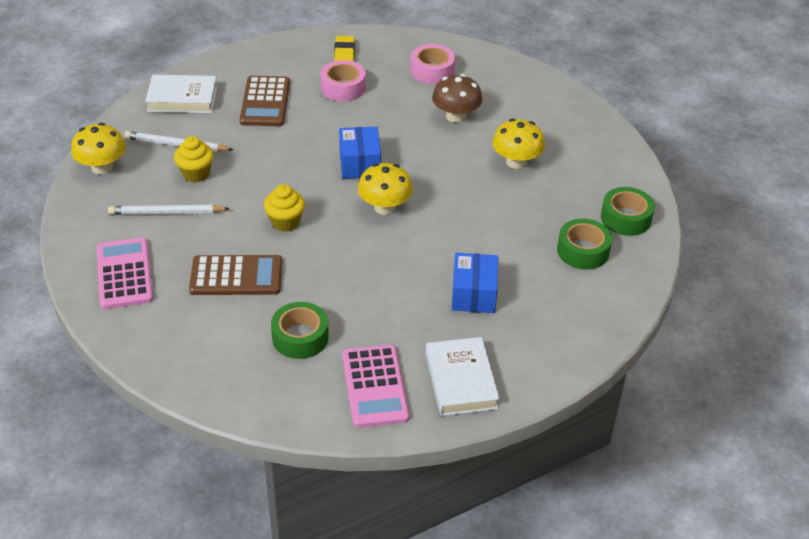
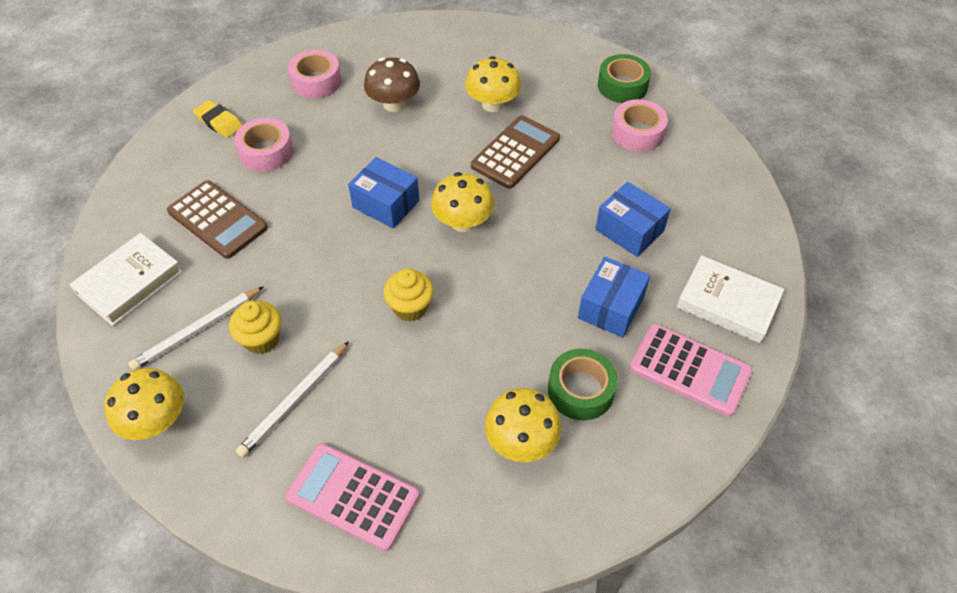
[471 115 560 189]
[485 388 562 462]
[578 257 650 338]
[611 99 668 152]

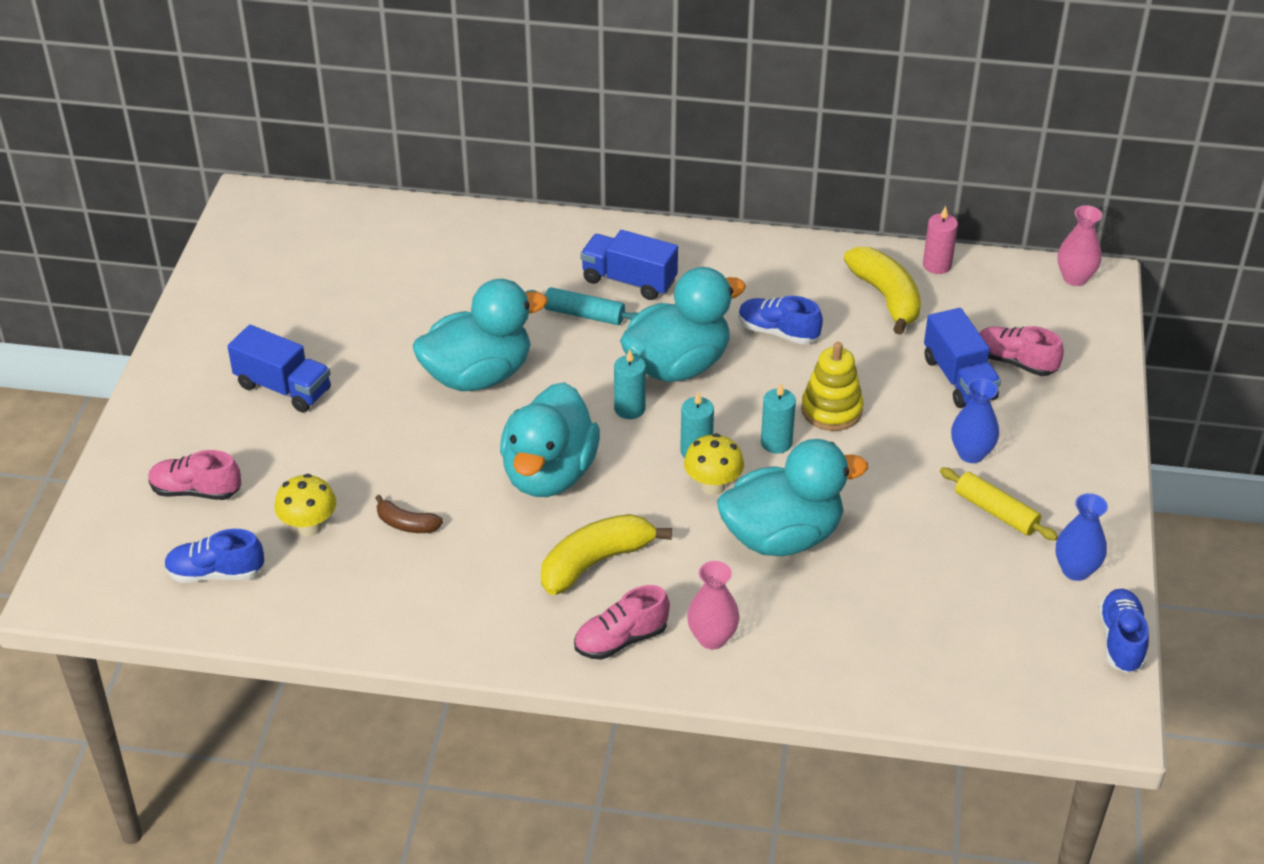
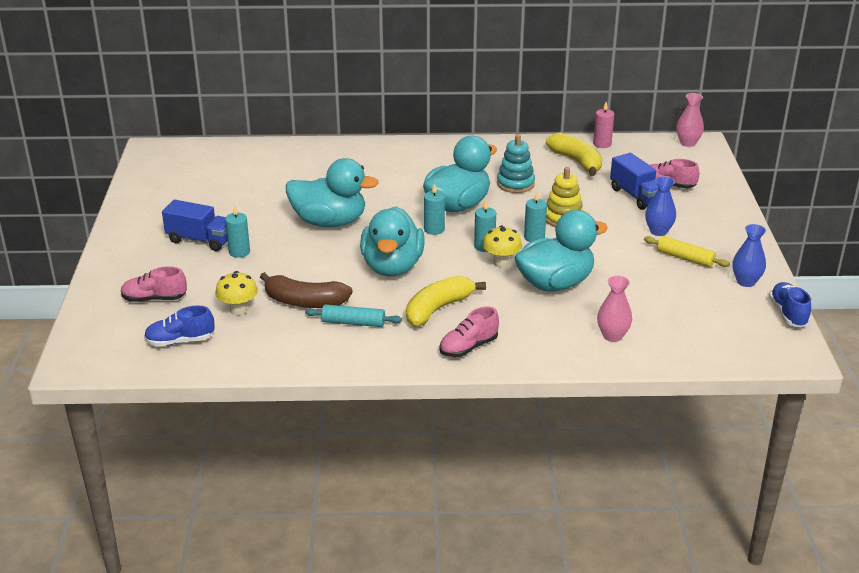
[225 205 250 258]
[260 272 353 308]
[286 158 379 227]
[305 304 402 327]
[497 134 535 193]
[597 276 632 342]
[581 230 678 300] (first image)

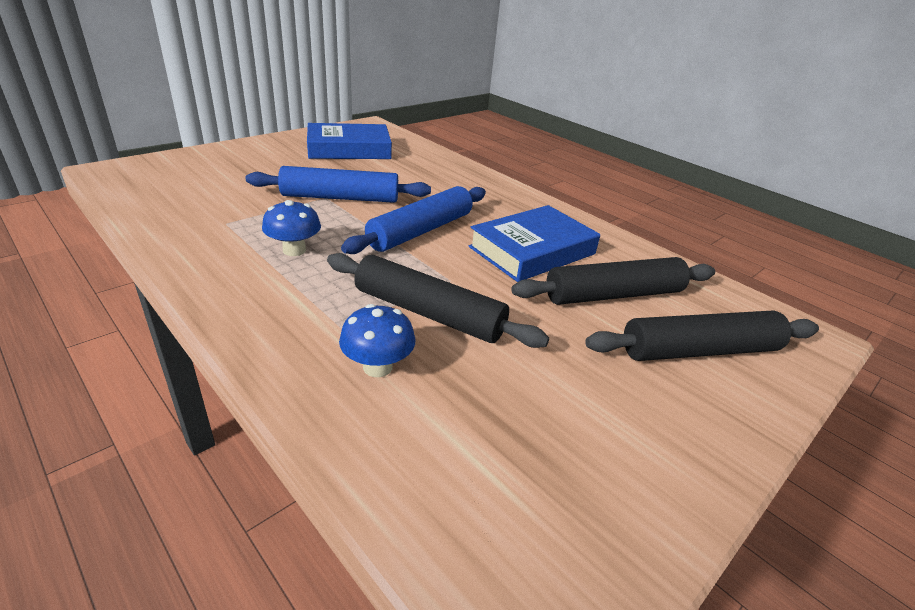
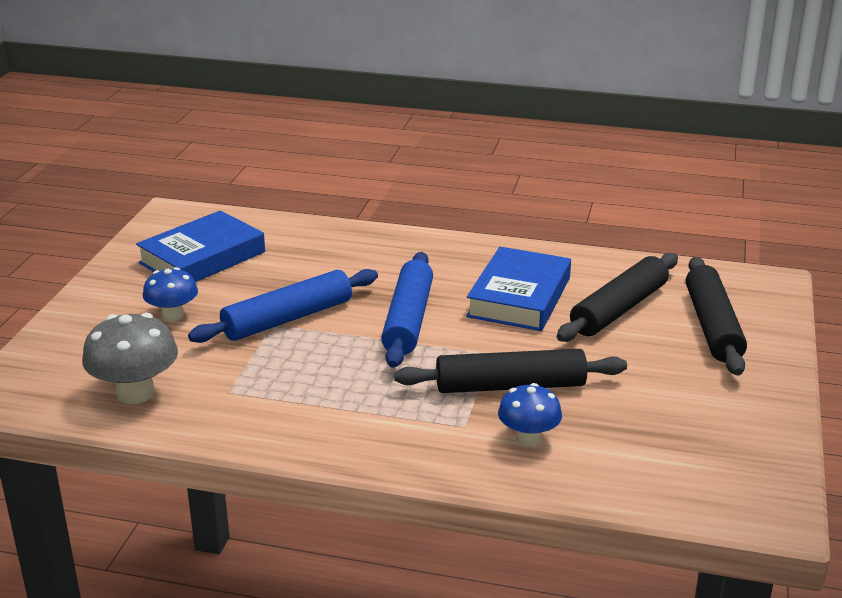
[82 313 178 404]
[143 267 198 321]
[686 257 747 375]

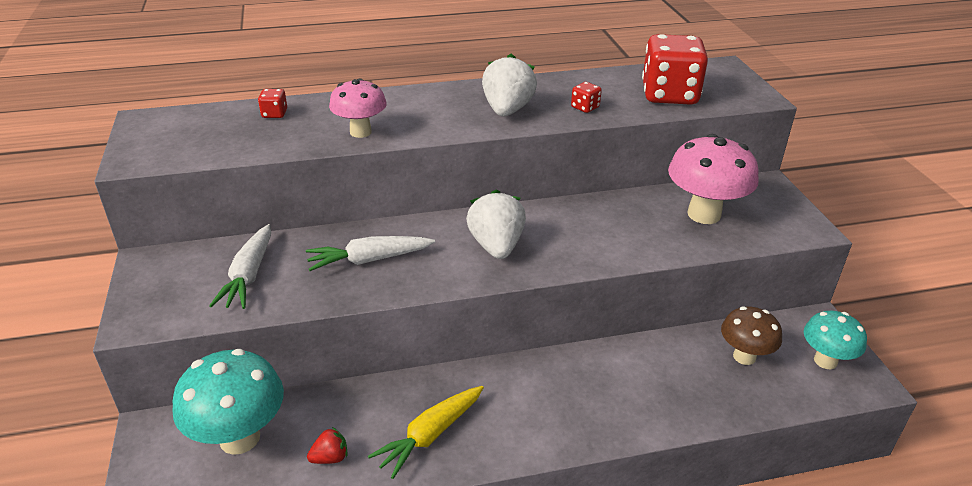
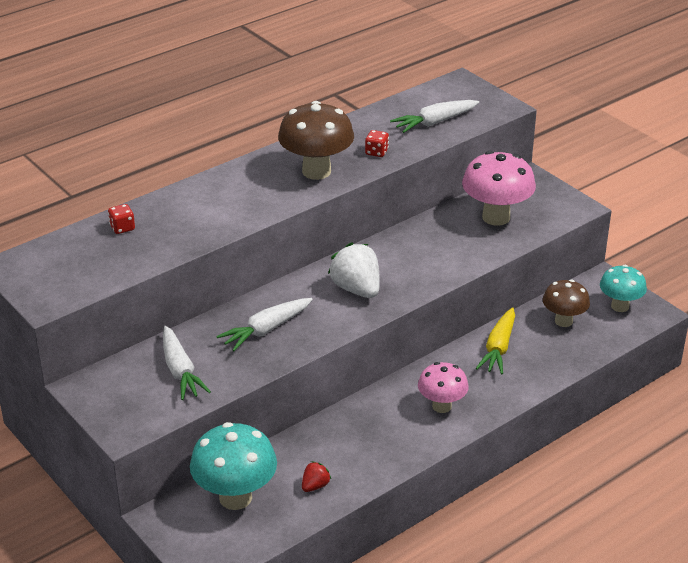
[278 101 354 180]
[390 100 479 133]
[418 362 469 413]
[476 307 515 375]

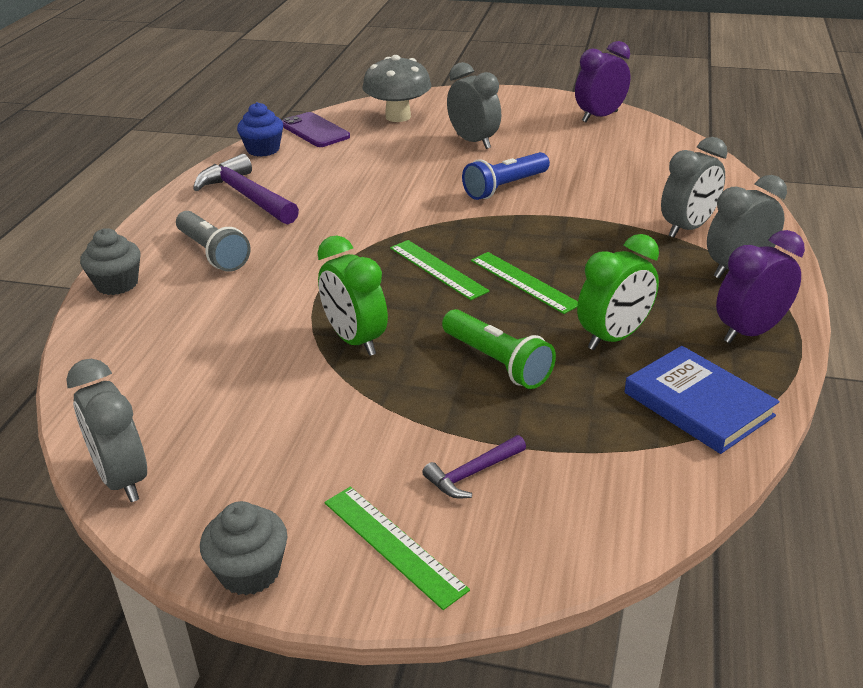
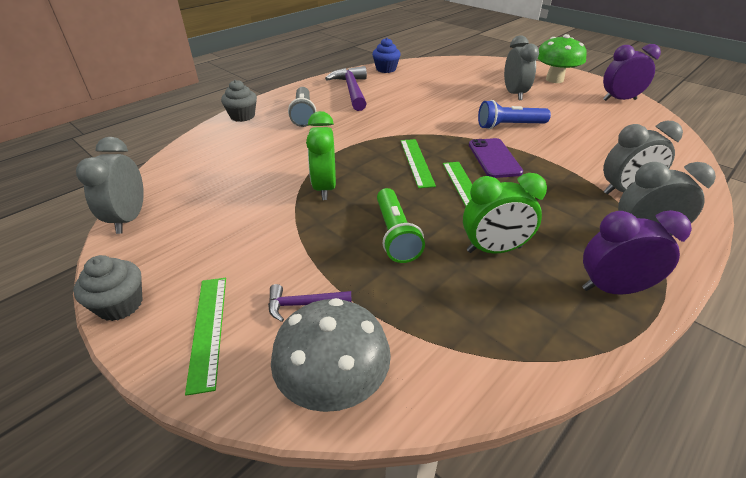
[271 298 391 412]
[469 138 523 178]
[538 34 587 83]
[625 346 780 454] (first image)

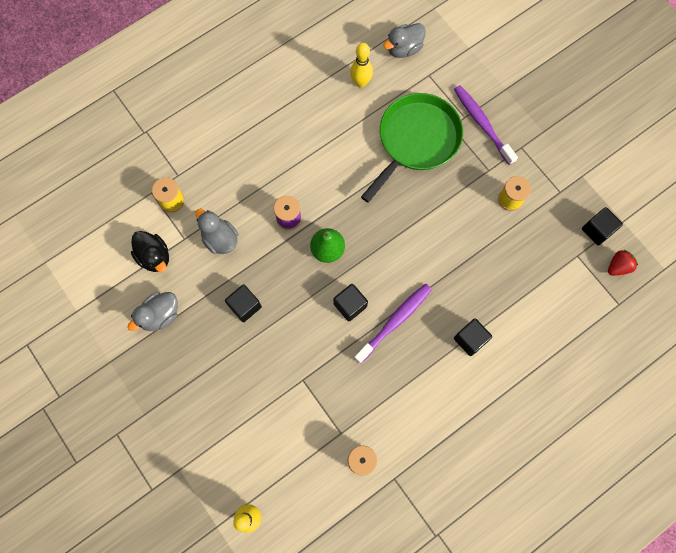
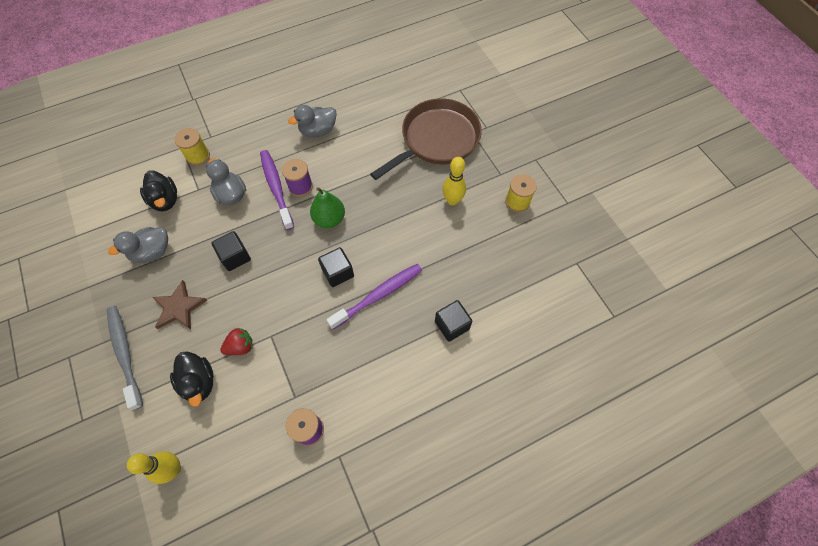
[107 306 143 410]
[152 280 207 330]
[170 351 214 407]
[220 328 253 355]
[260 150 294 230]
[288 105 337 138]
[370 98 482 180]
[442 157 466 205]
[582 207 623 245] (first image)

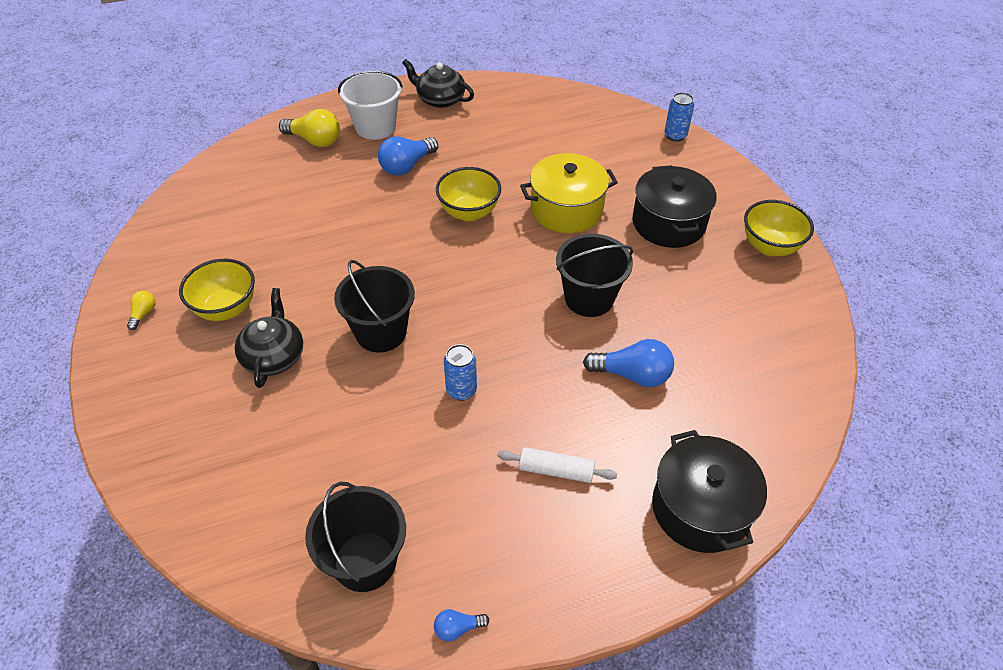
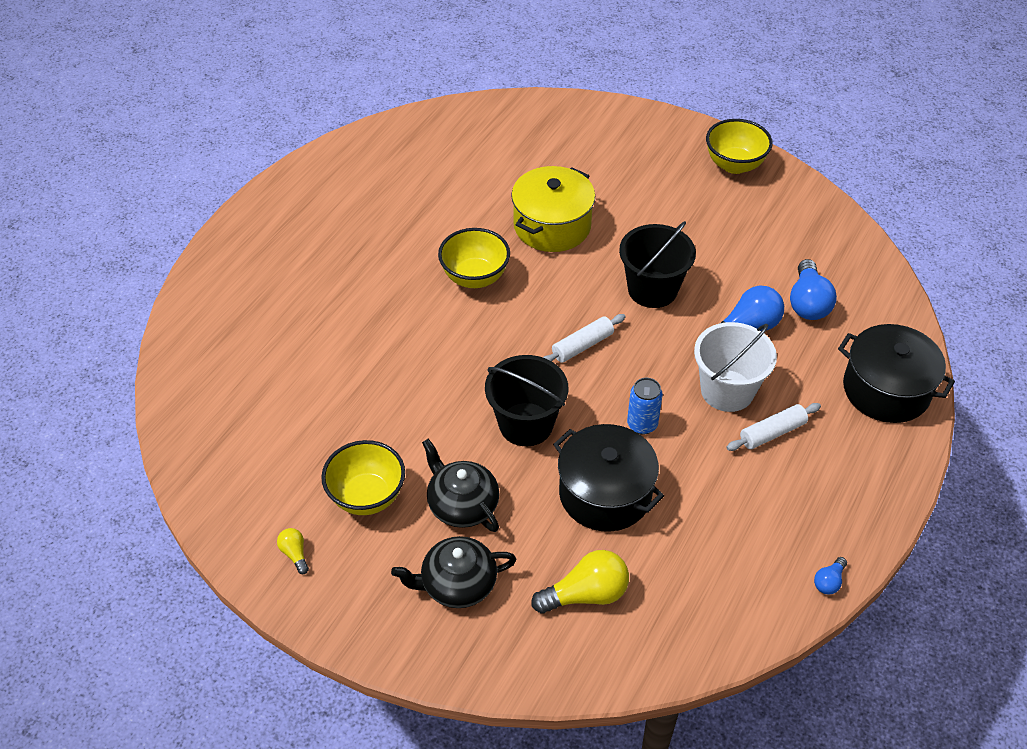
[391 536 517 608]
[531 550 629 614]
[543 314 626 363]
[553 424 664 532]
[694 322 777 412]
[790 259 837 320]
[305 482 406 592] (first image)
[665 92 694 142] (first image)

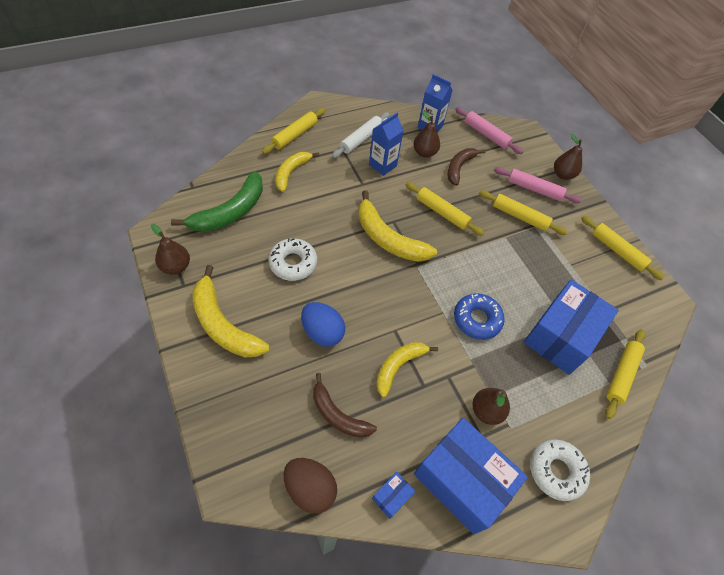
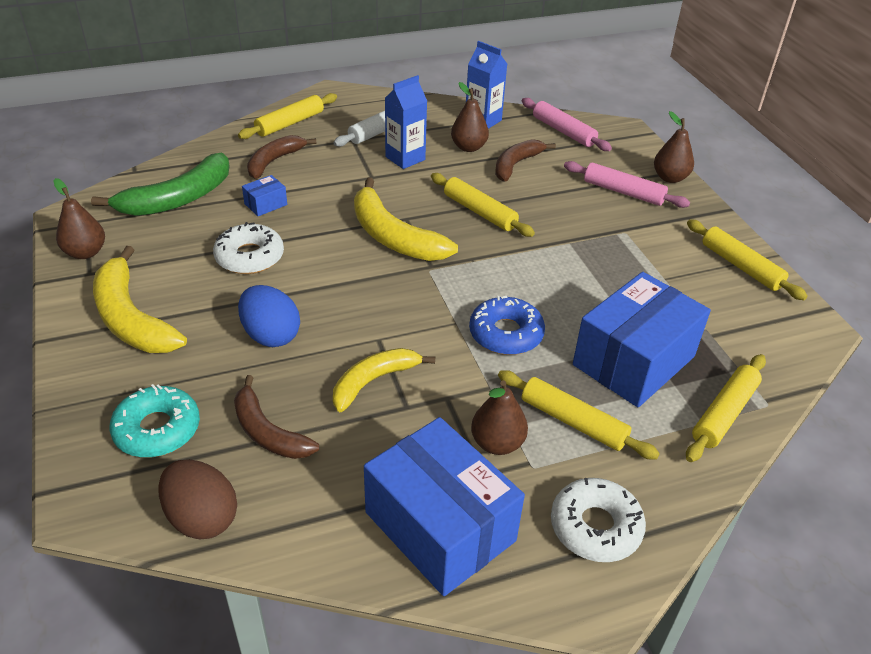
[109 384 200 457]
[242 175 287 216]
[247 135 316 179]
[498 370 660 460]

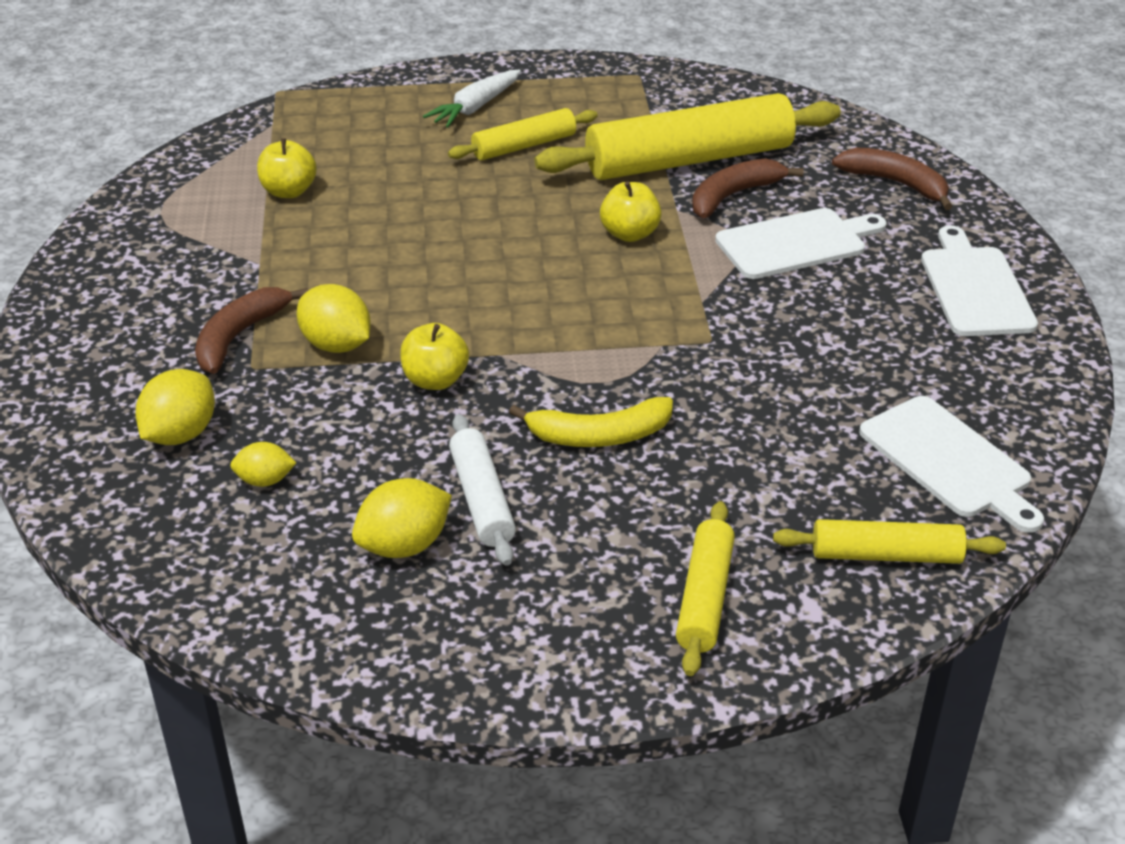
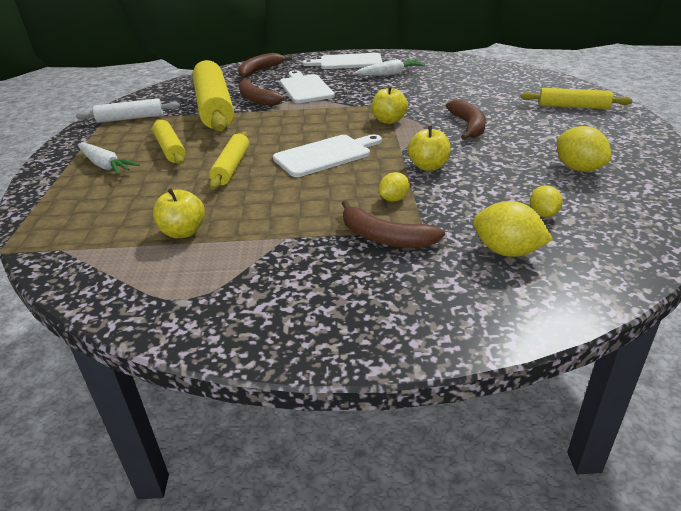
[76 99 180 123]
[209 132 249 190]
[273 134 382 177]
[354 59 425 76]
[372 86 408 124]
[379 172 410 202]
[446 100 486 140]

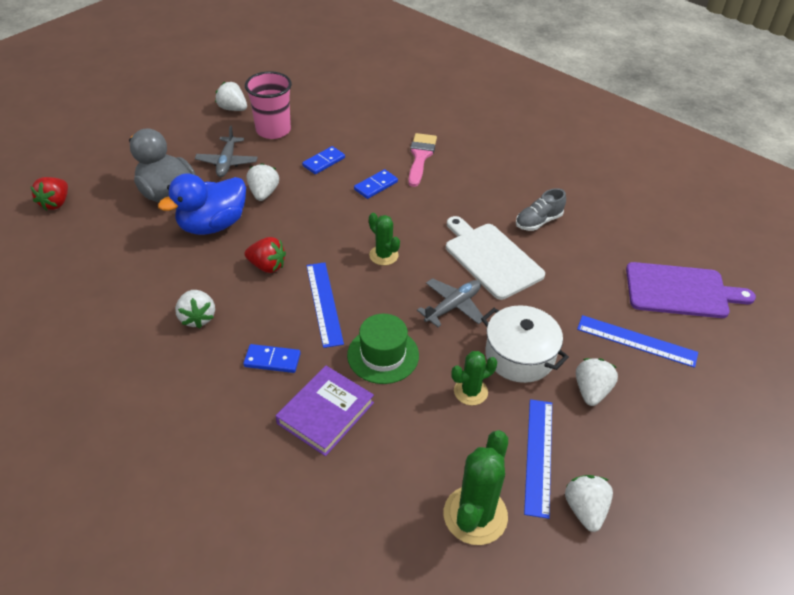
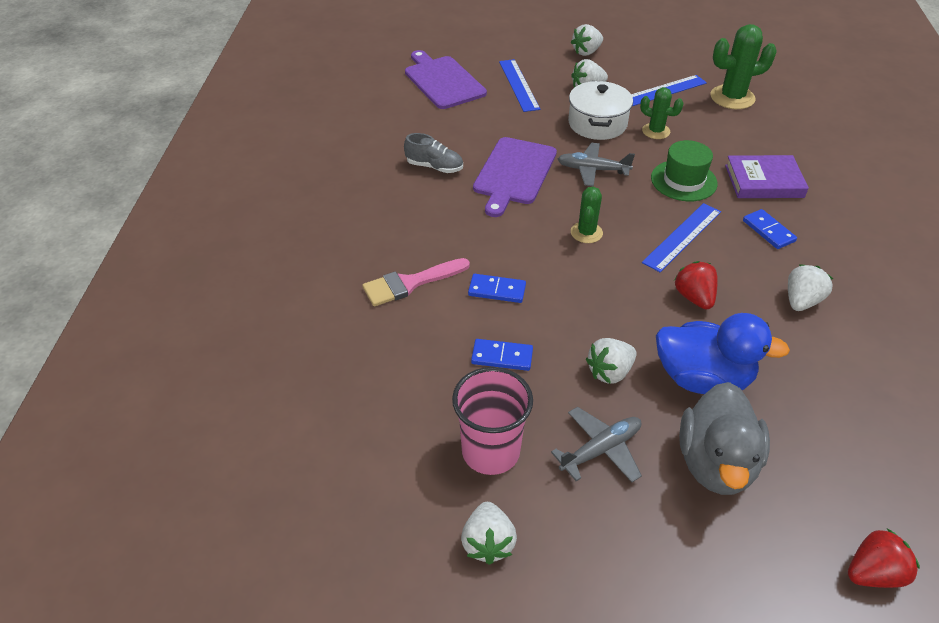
[473 137 557 217]
[571 24 603 56]

